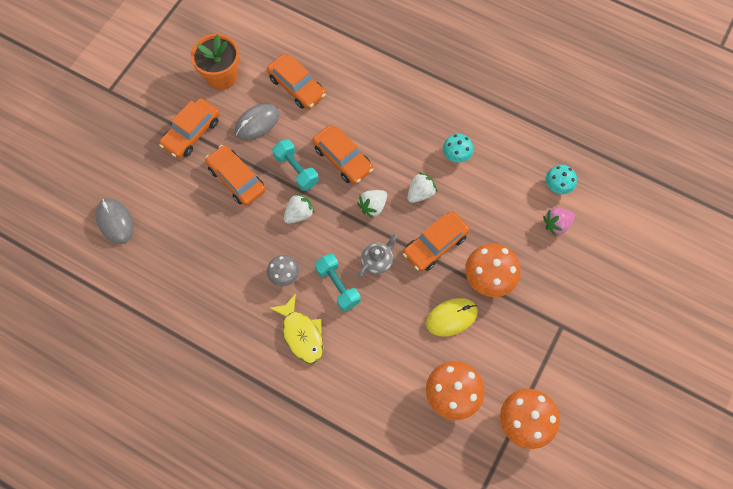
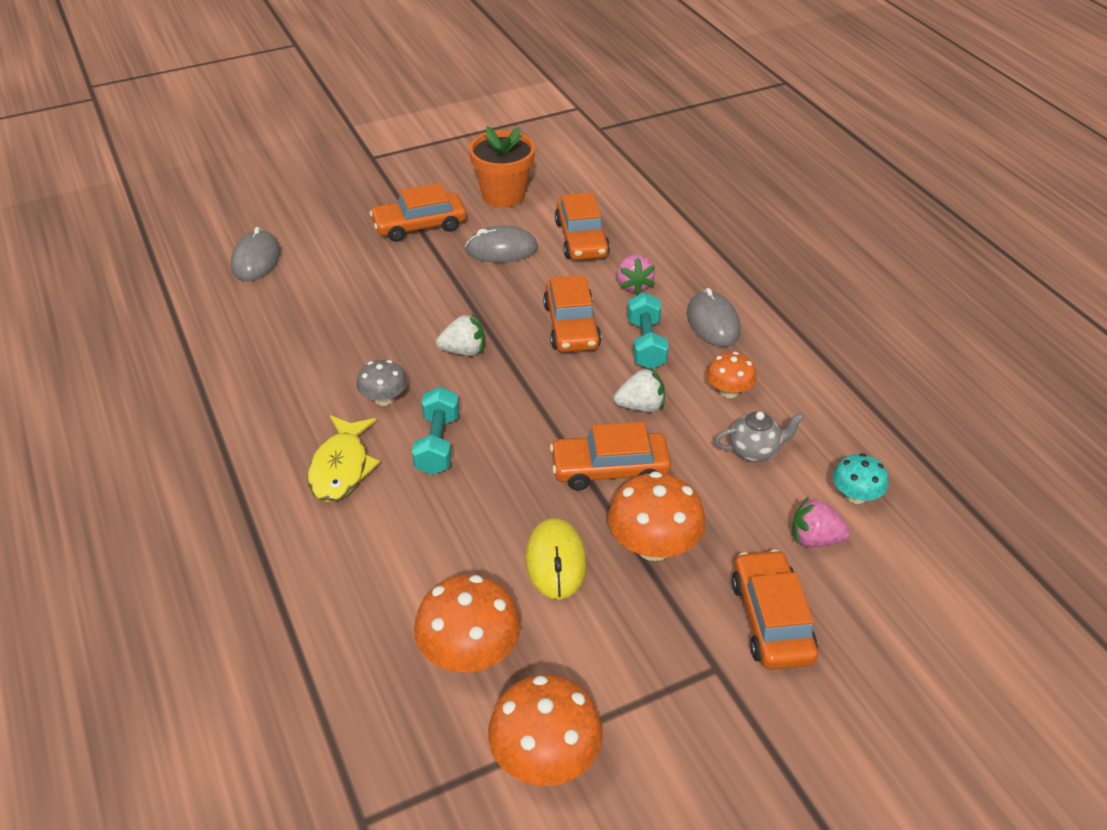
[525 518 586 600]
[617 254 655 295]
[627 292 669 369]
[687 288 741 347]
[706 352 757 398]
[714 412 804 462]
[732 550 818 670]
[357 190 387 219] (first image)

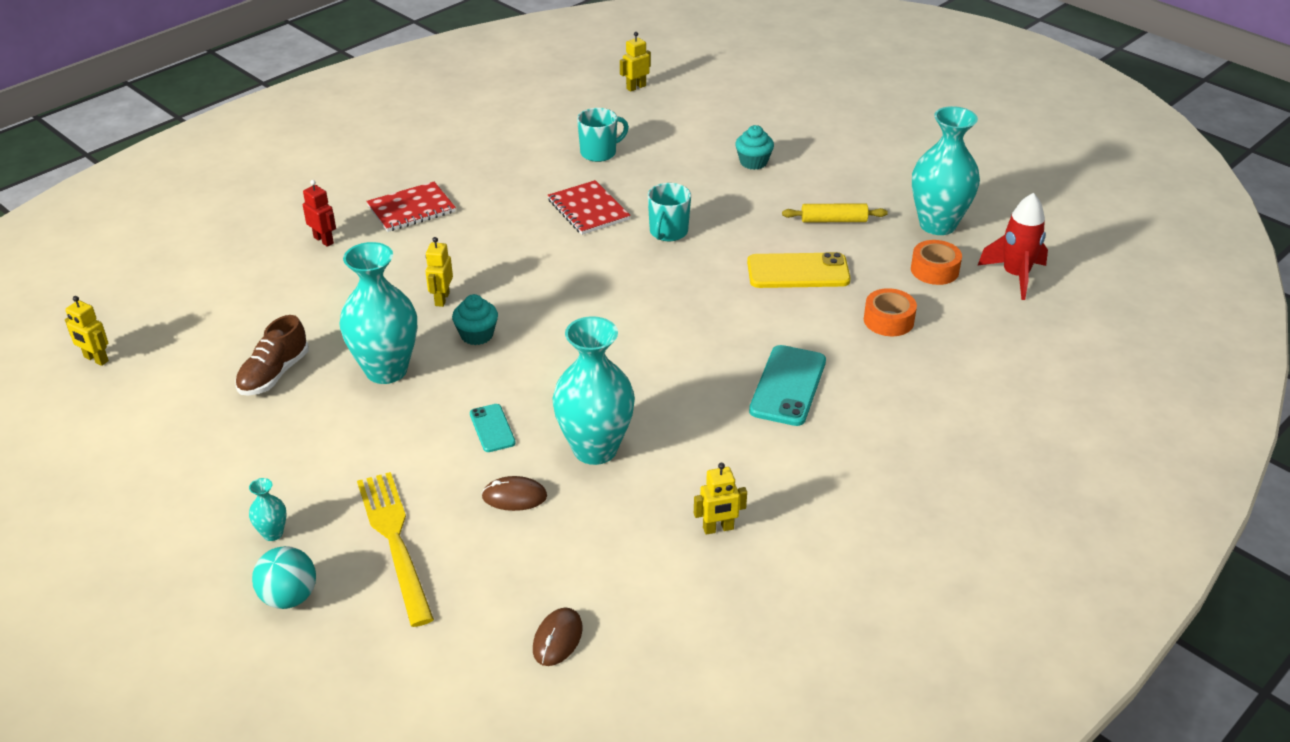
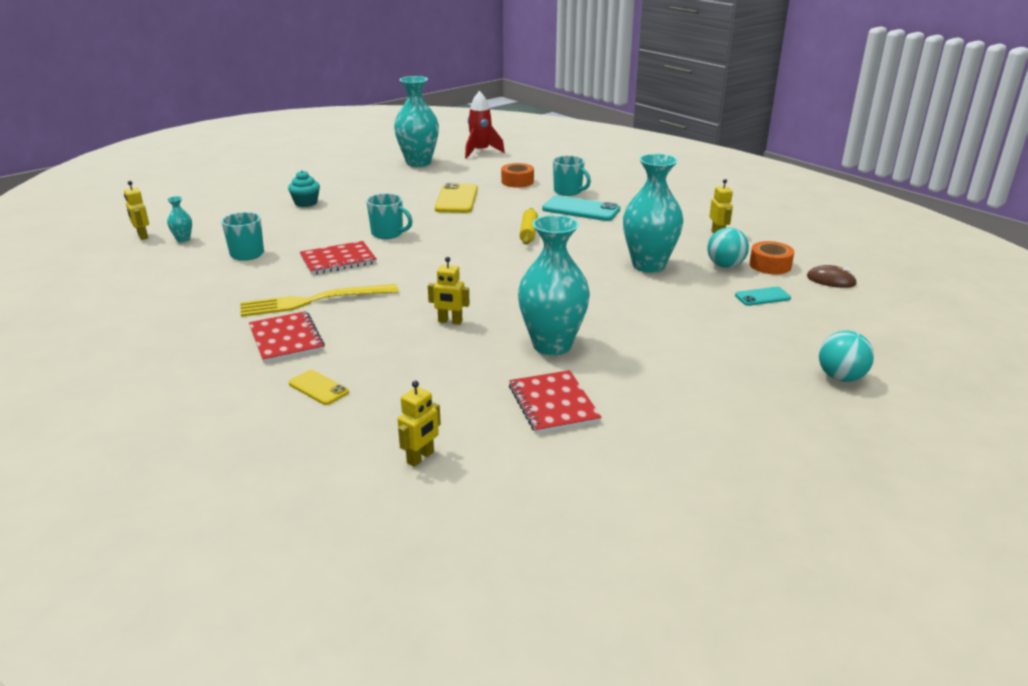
[167 196 192 242]
[240 284 398 317]
[289 370 349 405]
[398 381 441 467]
[509 370 602 434]
[520 208 538 245]
[553 155 591 196]
[708 227 749 268]
[735 287 791 306]
[749 241 794 274]
[452 294 498 345] (first image)
[482 476 547 511] (first image)

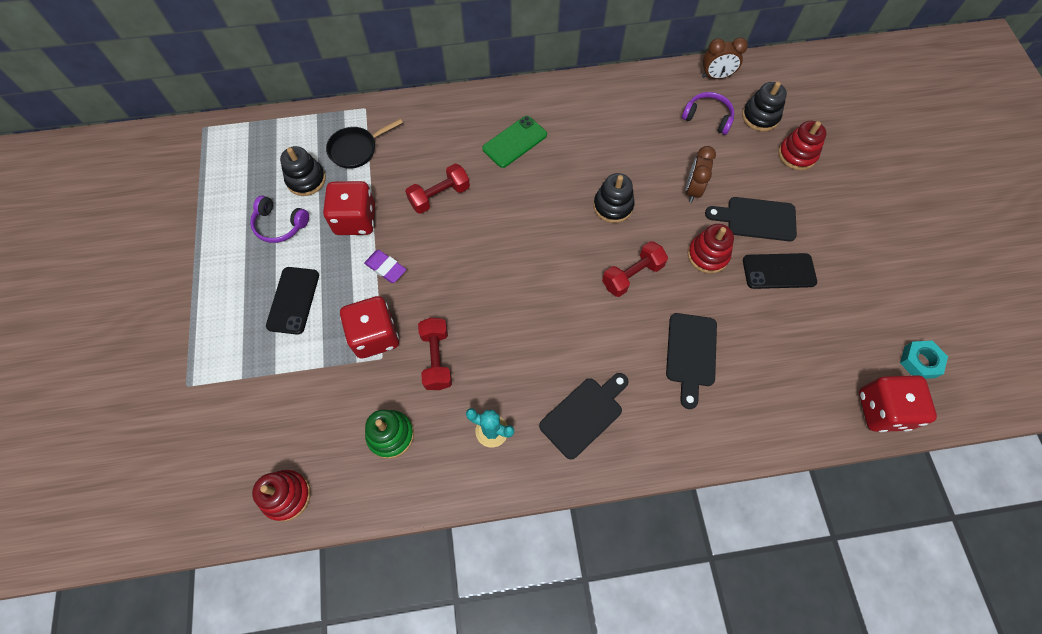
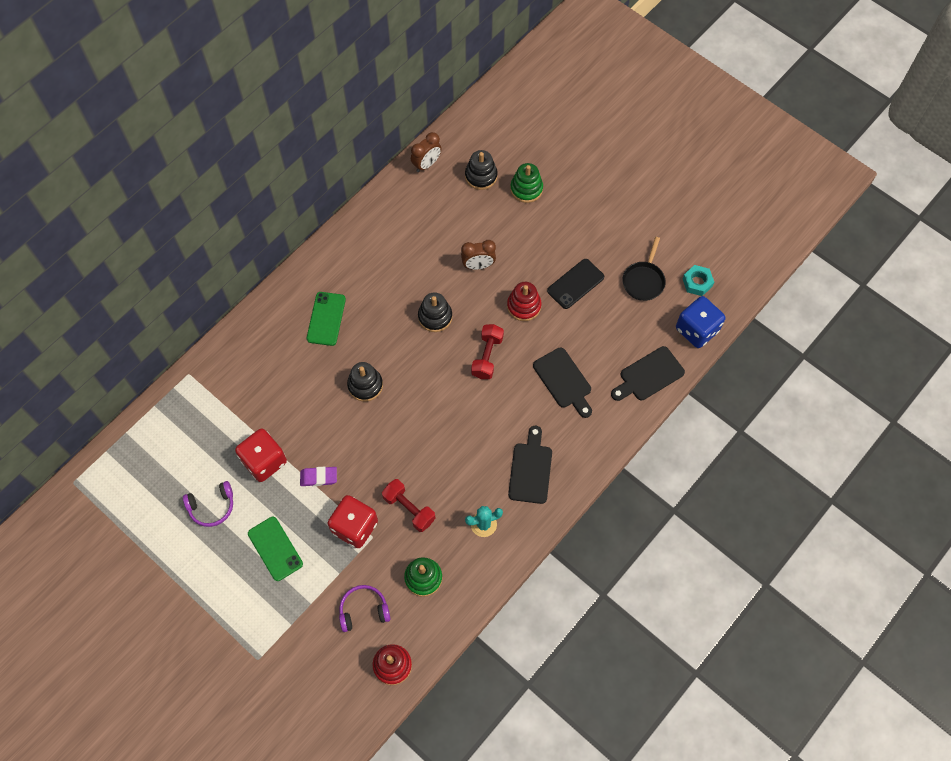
[248 517 303 581]
[339 585 391 632]
[347 362 383 402]
[461 240 496 270]
[510 163 543 203]
[611 346 685 401]
[622 237 666 301]
[676 296 725 348]
[405 163 470 214] (first image)

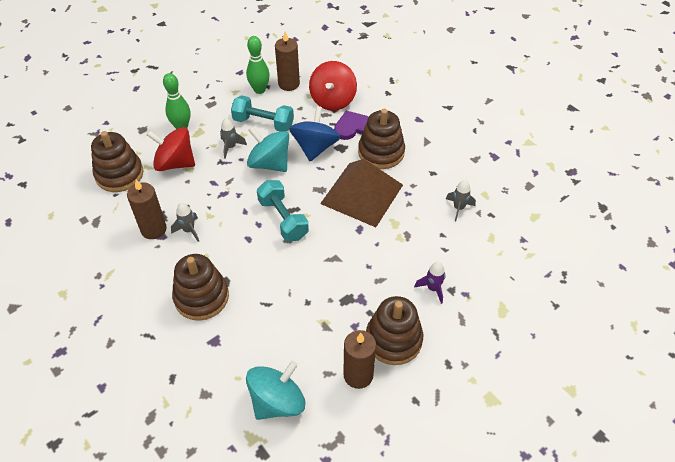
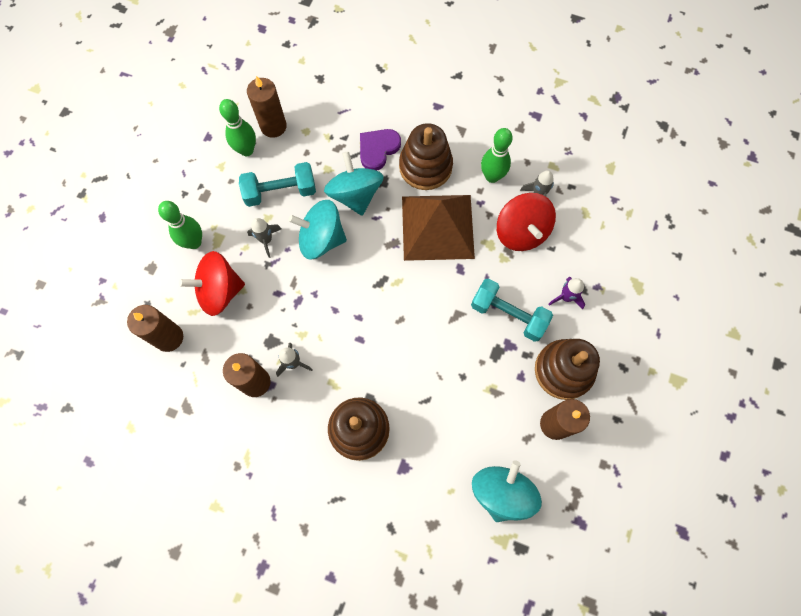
[127 305 183 352]
[324 151 384 216]
[471 278 553 342]
[481 128 513 183]
[497 193 556 251]

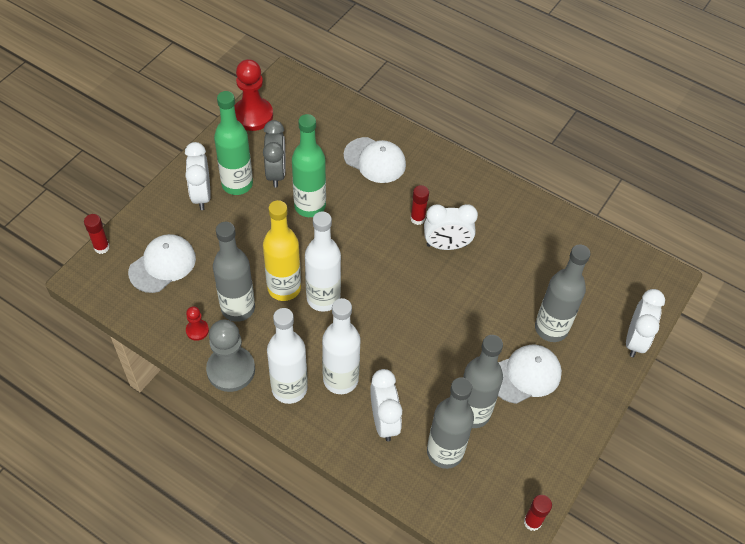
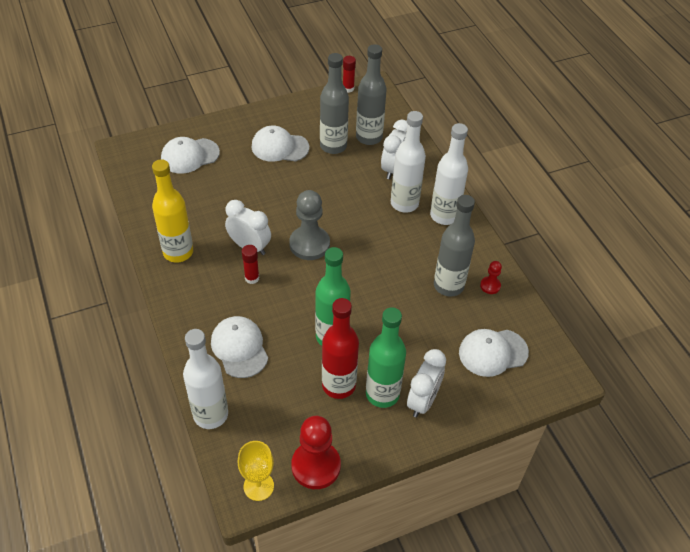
[152 159 193 263]
[161 137 220 173]
[183 329 228 429]
[238 441 274 501]
[289 190 330 260]
[322 298 359 399]
[84 214 110 254] (first image)
[535 245 590 342] (first image)
[626 289 665 357] (first image)

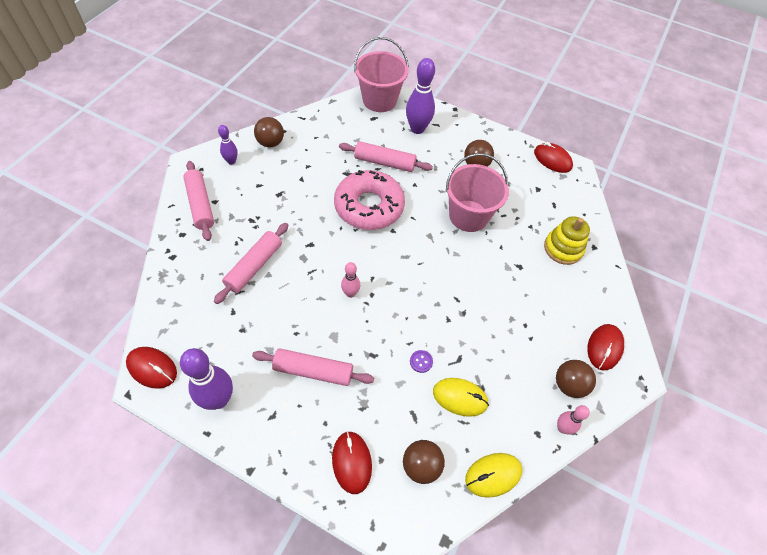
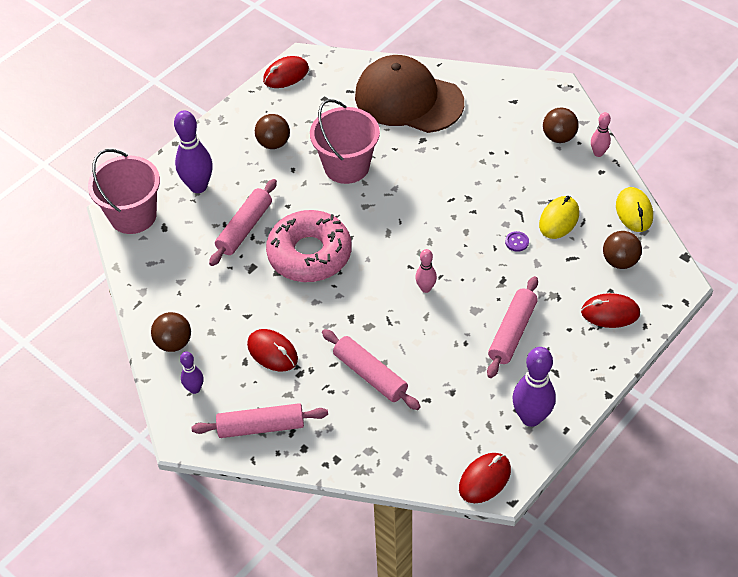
[247 329 298 371]
[355 55 464 133]

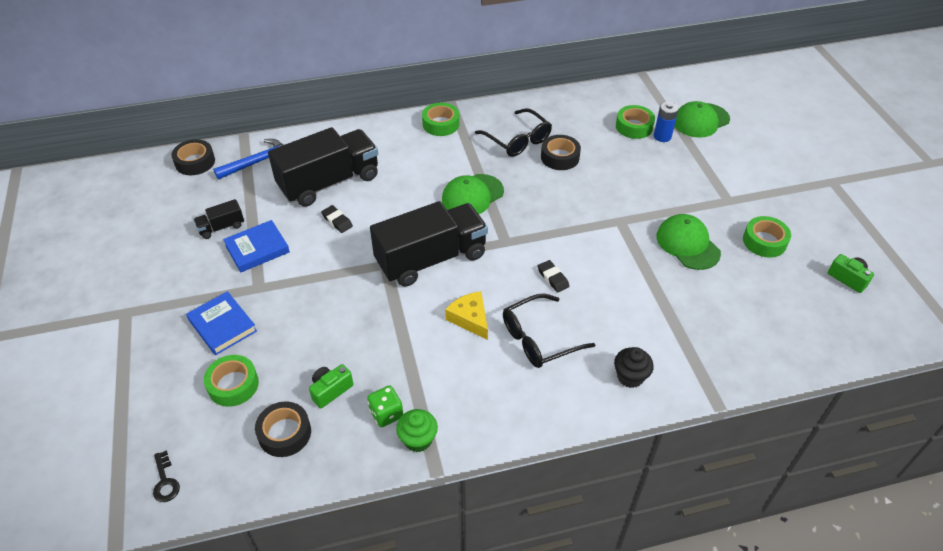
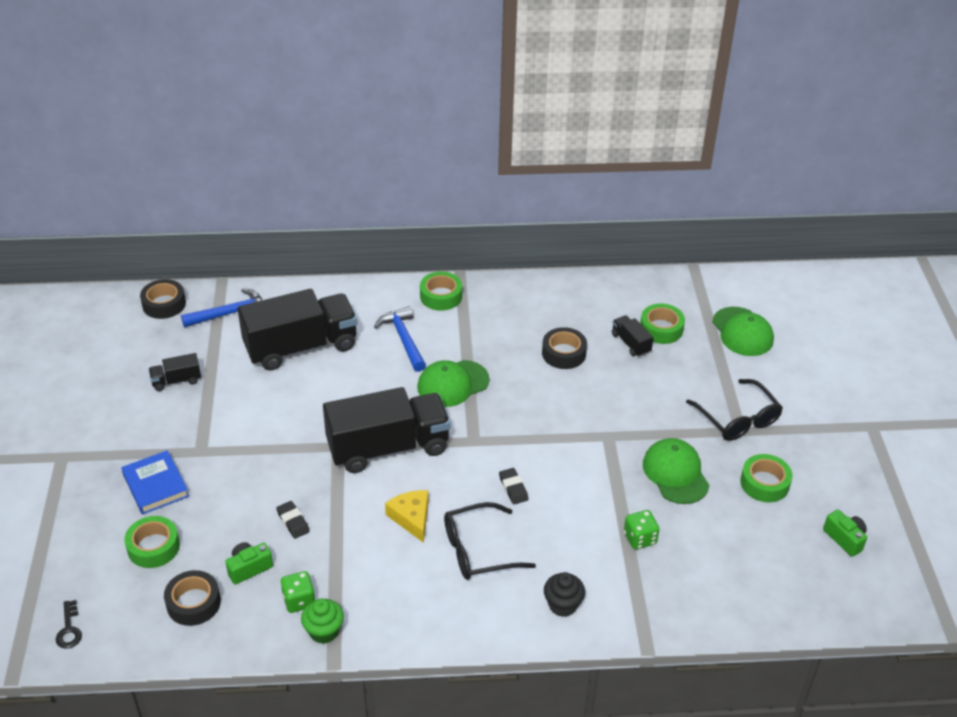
[276 501 310 539]
[374 306 426 372]
[612 315 653 357]
[624 510 660 550]
[686 379 783 441]
[712 307 774 356]
[223 220 290 273] (first image)
[654 102 679 142] (first image)

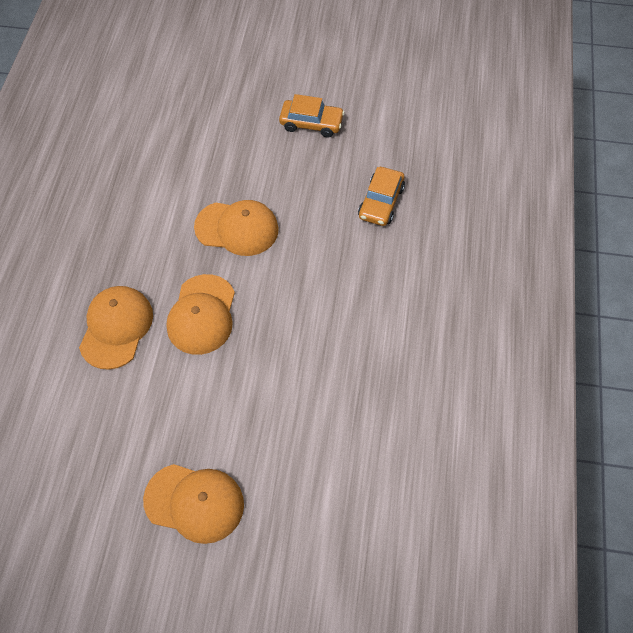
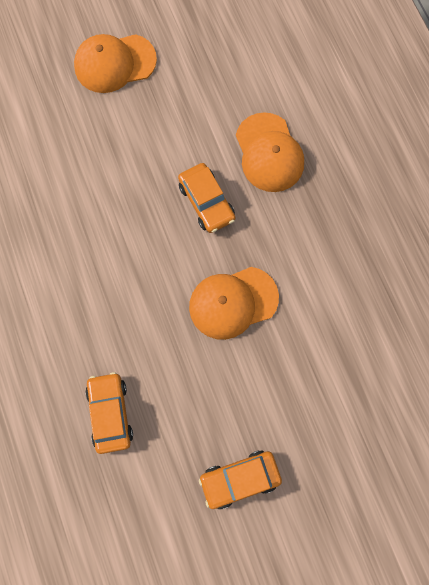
[178 163 235 233]

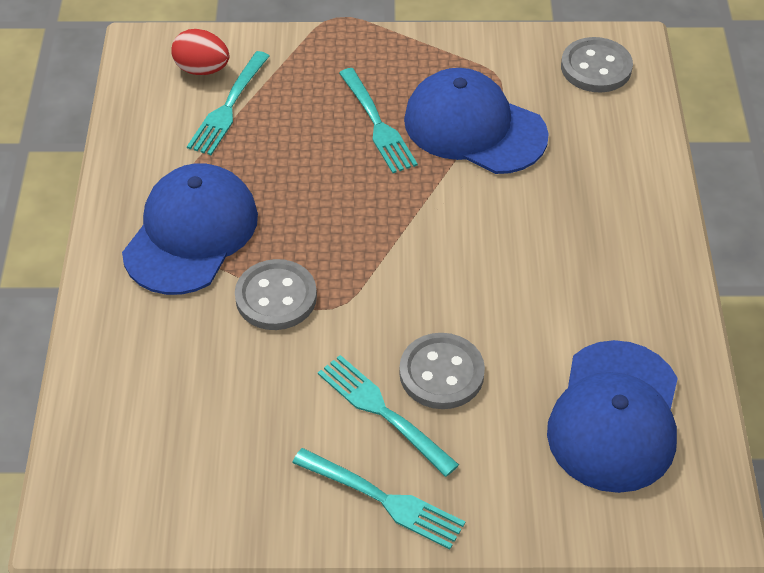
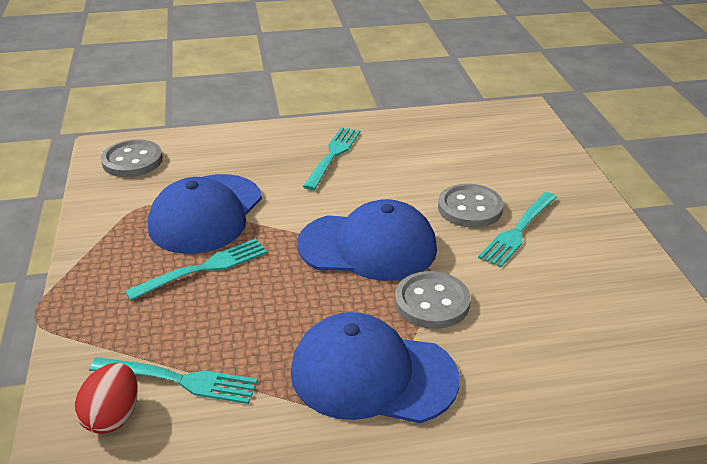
[297 199 437 281]
[303 127 360 190]

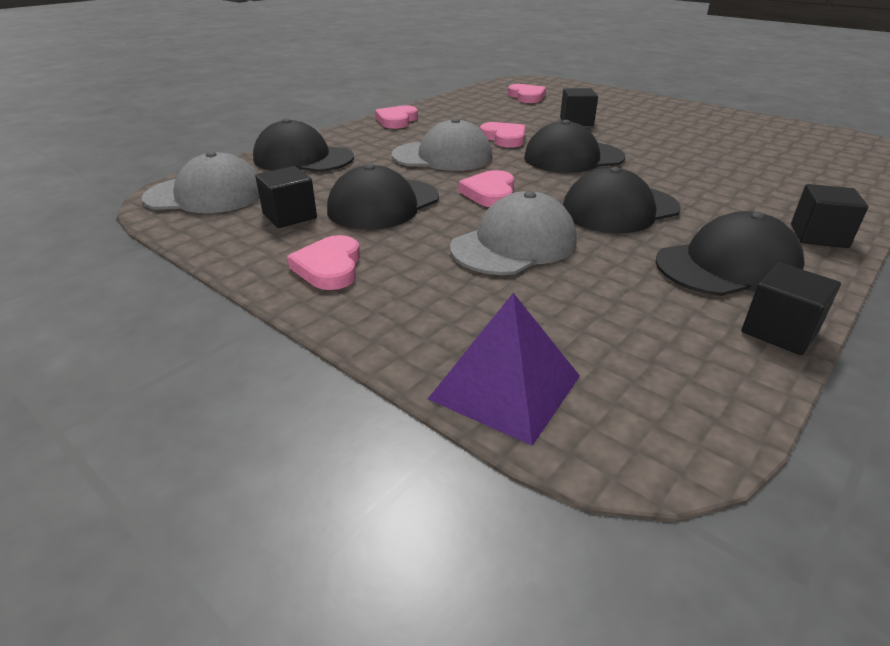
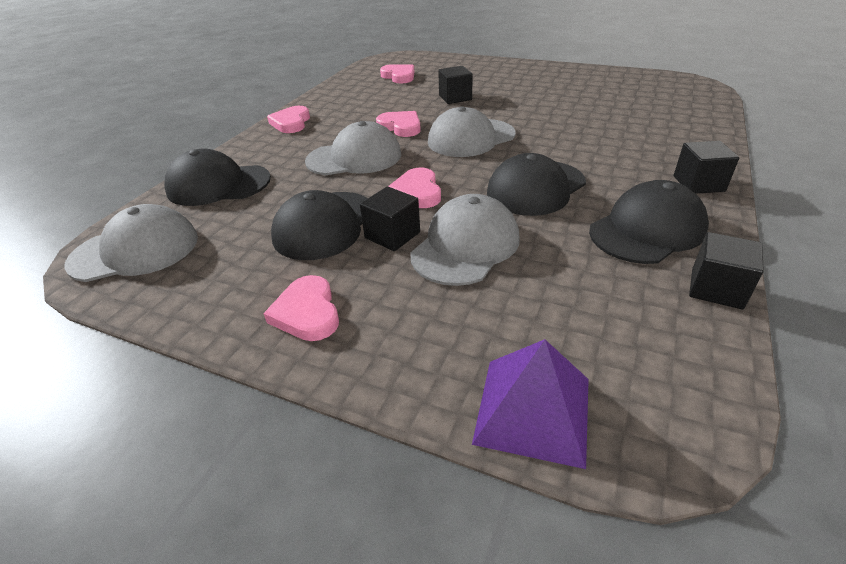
[360 186 420 251]
[428 107 516 157]

